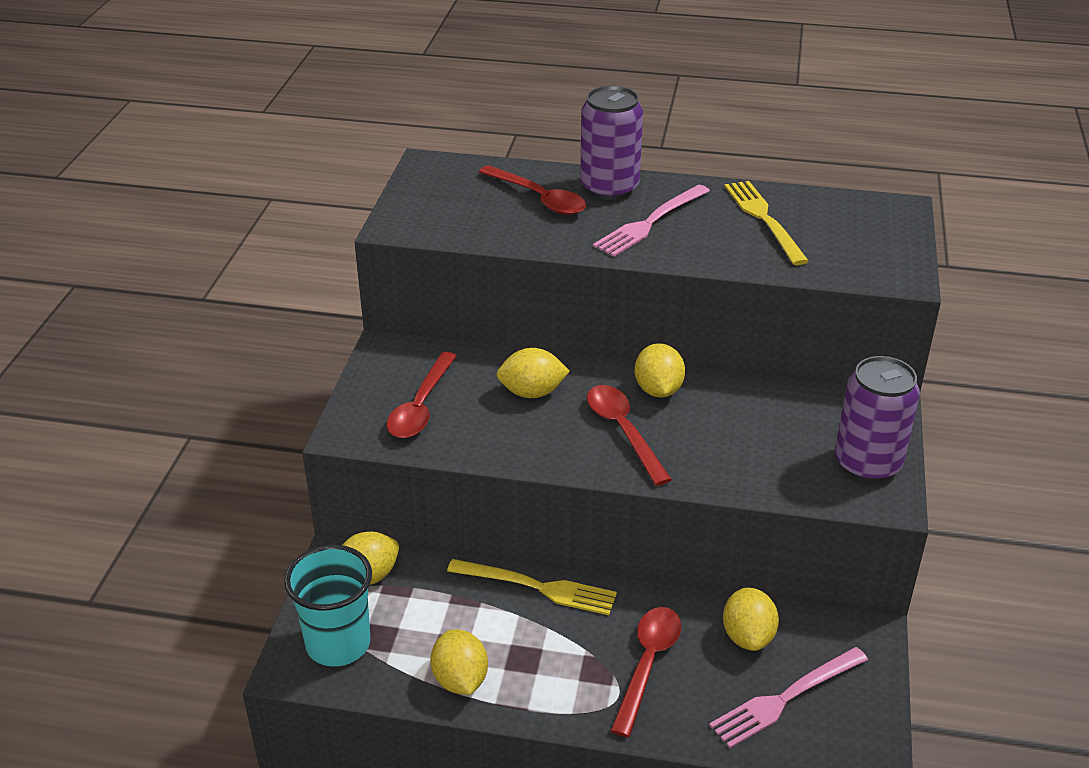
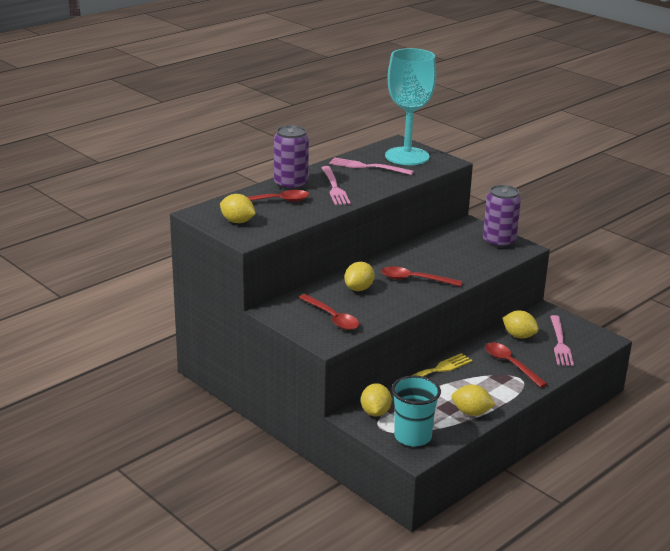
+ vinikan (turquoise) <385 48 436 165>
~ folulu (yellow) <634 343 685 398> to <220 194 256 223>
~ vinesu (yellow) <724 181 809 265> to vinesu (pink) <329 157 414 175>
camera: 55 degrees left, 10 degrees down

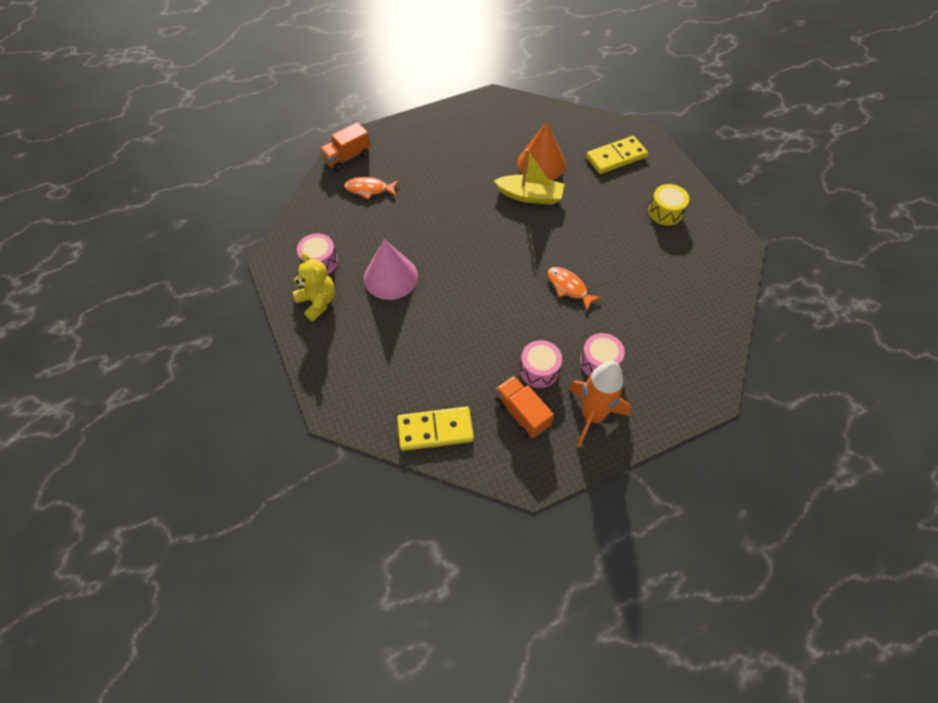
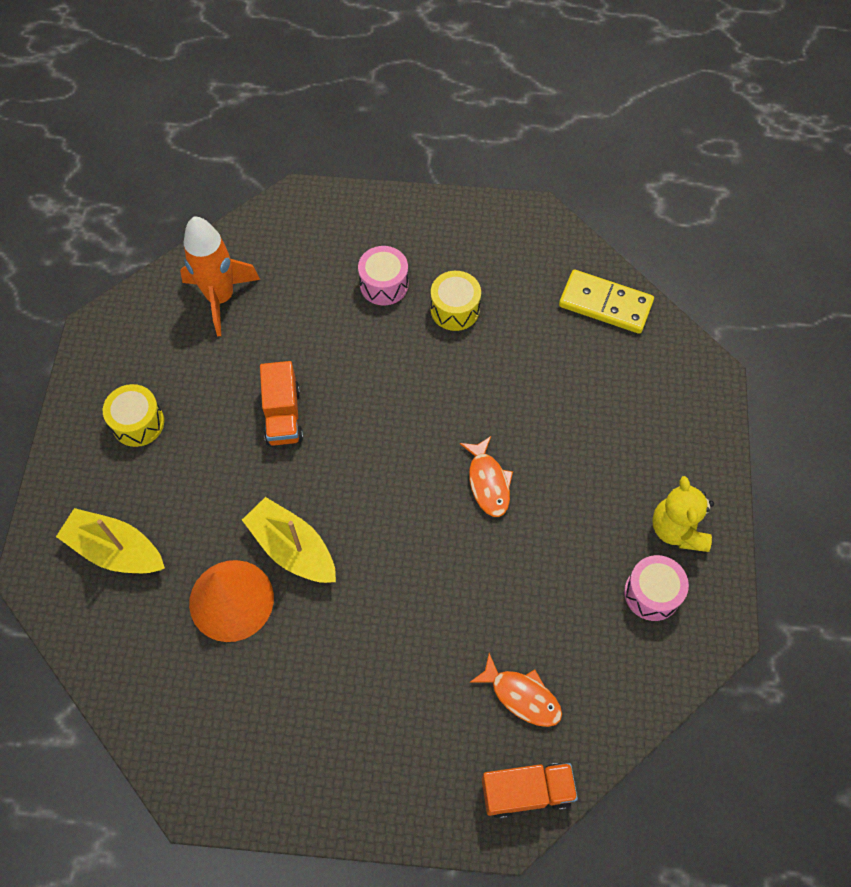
- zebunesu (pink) <364 239 418 300>
~ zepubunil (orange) <495 376 554 438> to <260 361 303 446>
~ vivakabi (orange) <548 267 602 311> to <460 436 513 517>
~ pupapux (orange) <569 361 631 447> to <180 216 260 336>
~ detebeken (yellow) <586 136 648 174> to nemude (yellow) <56 508 165 573>
~ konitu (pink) <520 340 562 388> to konitu (yellow) <431 271 481 331>
camera: 150 degrees left, 5 degrees up

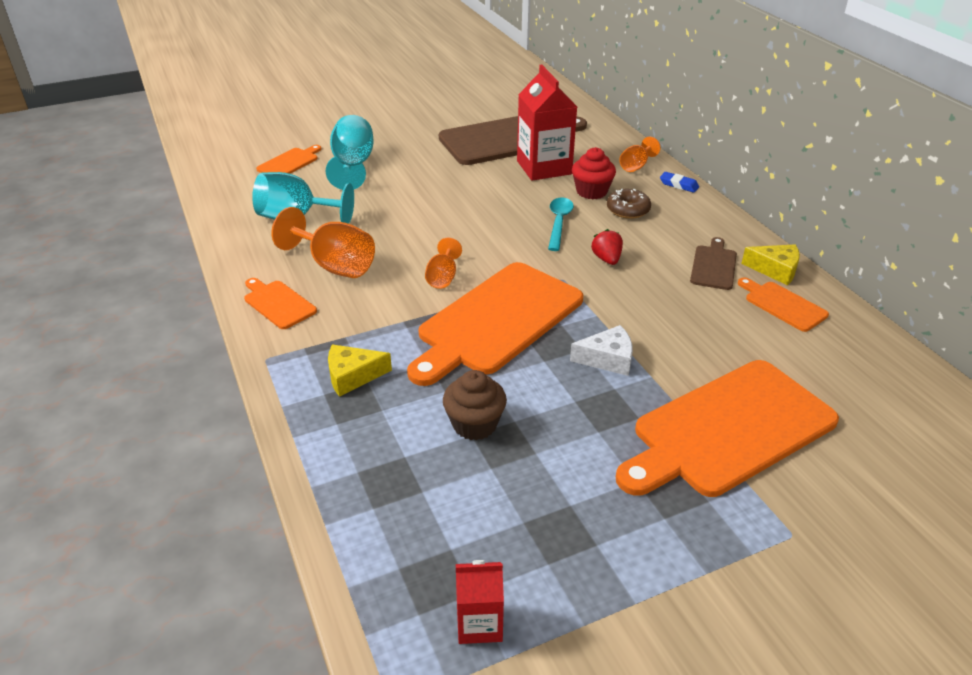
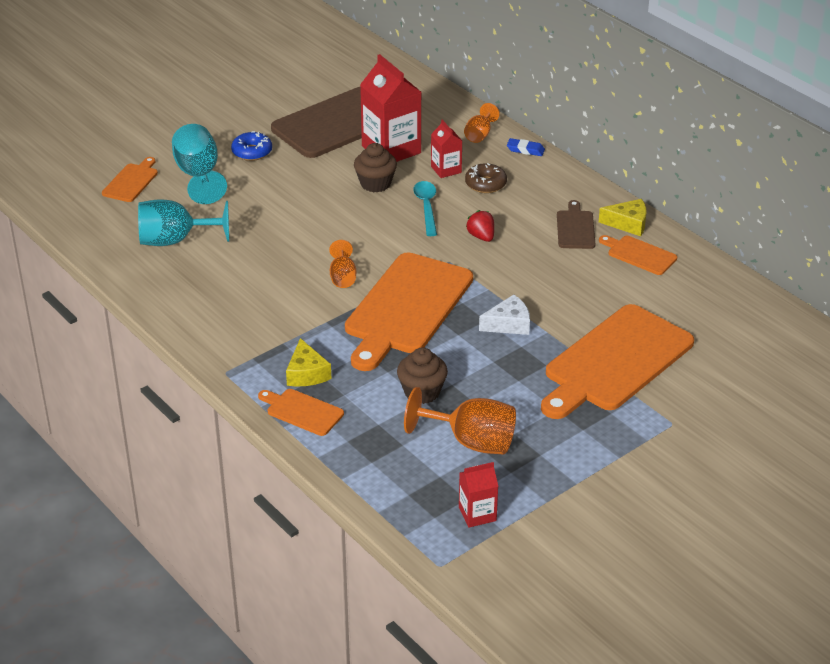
+ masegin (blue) <231 131 272 161>
+ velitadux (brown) <354 143 397 192>
~ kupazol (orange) <244 278 317 329> to <258 389 344 436>
~ vinikan (orange) <271 207 375 278> to <404 387 516 455>
~ velitadux (red) <572 147 616 199> to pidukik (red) <431 119 462 178>
~ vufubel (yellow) <328 345 392 397> = <286 338 332 386> 75 degrees counterclockwise
camera: 15 degrees left, 0 degrees up

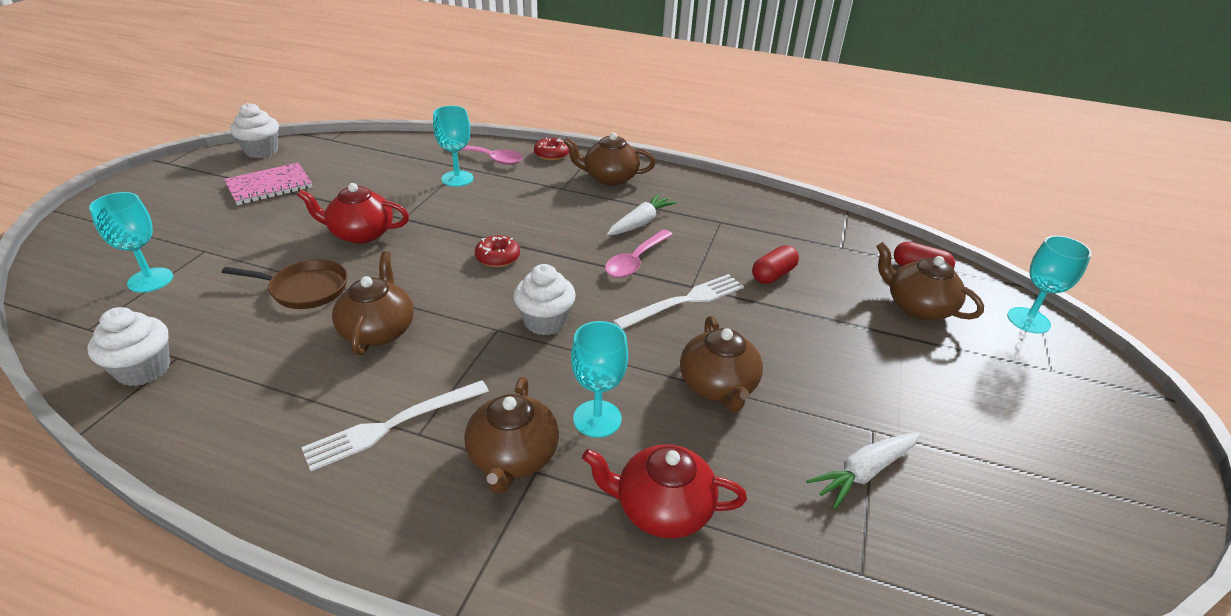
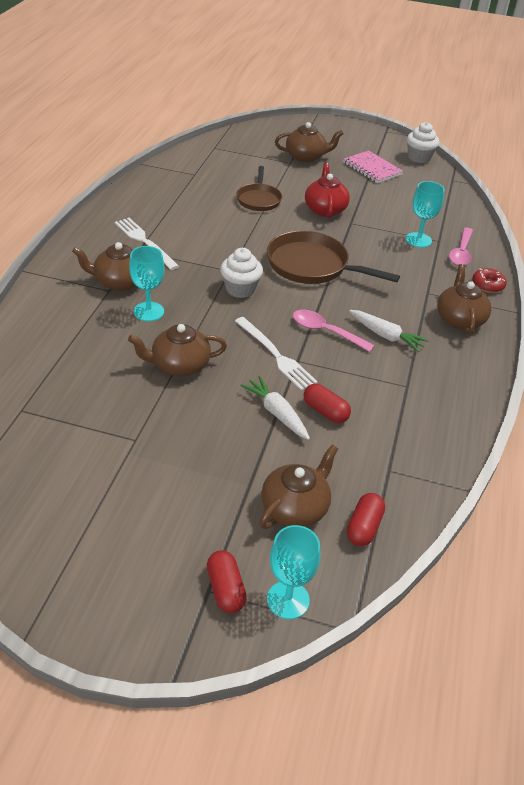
- velitadux (white) <87 307 170 386>
- vinikan (turquoise) <89 192 173 293>
- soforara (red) <582 444 747 539>
+ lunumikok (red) <207 550 247 613>
~ soforara (brown) <332 251 414 355> to <275 122 344 163>
~ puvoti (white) <806 433 920 509> to <240 376 310 440>
~ masegin (red) <475 235 520 267> to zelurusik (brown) <267 231 400 284>
camera: 85 degrees right, 5 degrees up

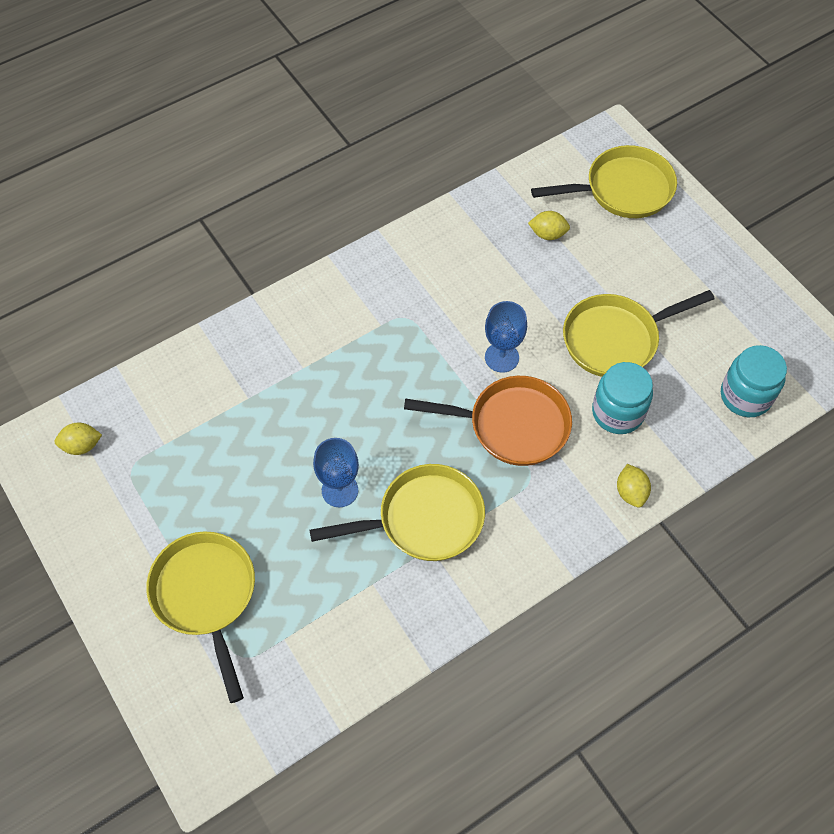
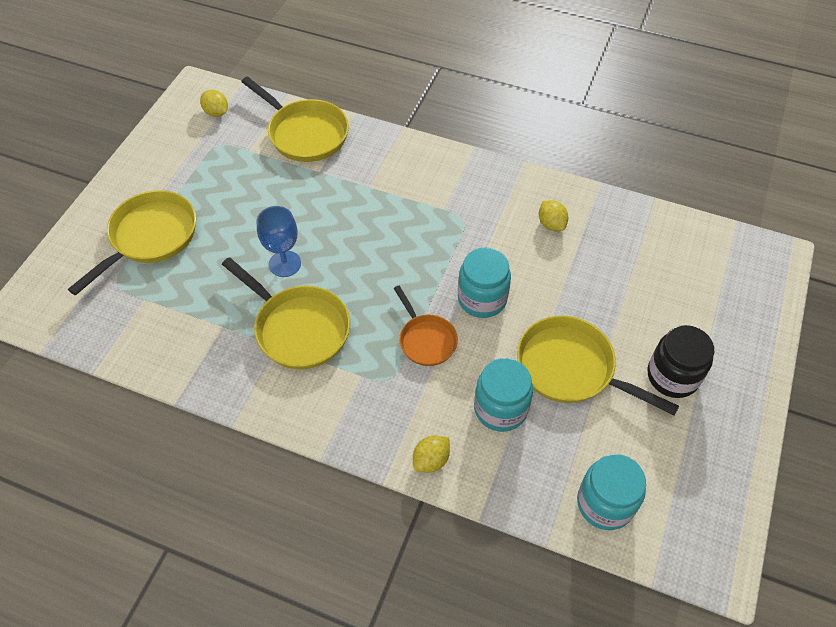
+ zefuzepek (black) <647 325 714 398>
~ folulu (yellow) <528 211 570 240> to <539 200 568 231>
~ zelurusik (yellow) <531 145 677 218> to <241 76 349 162>
~ vinikan (blue) <485 301 527 373> to zefuzepek (turquoise) <458 248 511 318>
~ zelurusik (orange) <404 376 572 466> = <394 286 458 366> x0.61
camera: 55 degrees right, 5 degrees down

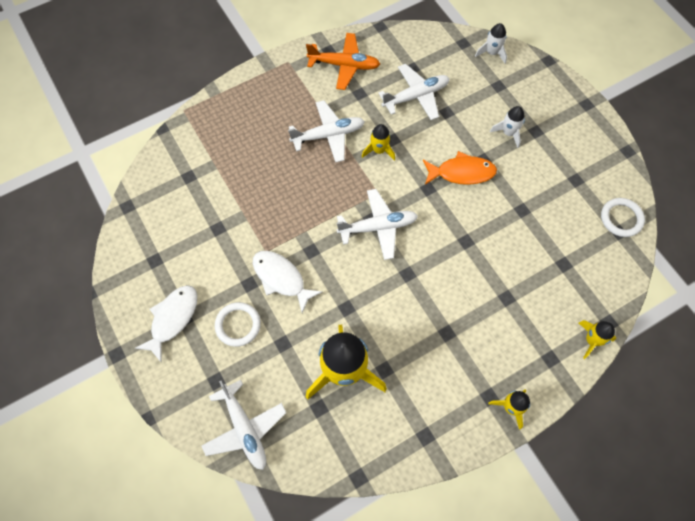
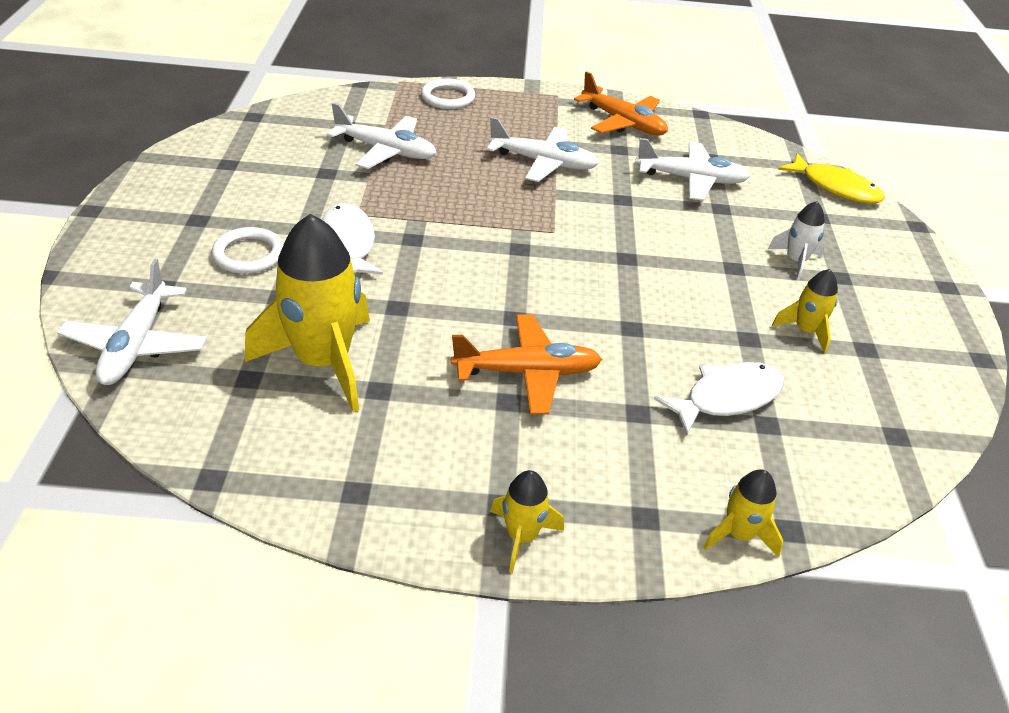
- vivakabi (orange) <423 151 497 185>
+ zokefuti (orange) <451 315 602 414>
~ vivakabi (white) <135 285 197 362> to <654 362 784 435>
~ zokefuti (white) <337 189 418 260> to <327 103 437 169>
~ pupapux (yellow) <362 124 395 161> to <772 269 838 353>
~ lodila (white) <601 198 645 237> to <421 78 475 109>
~ pupapux (white) <475 23 507 63> to vivakabi (yellow) <778 153 885 204>
camera: 30 degrees right, 25 degrees down

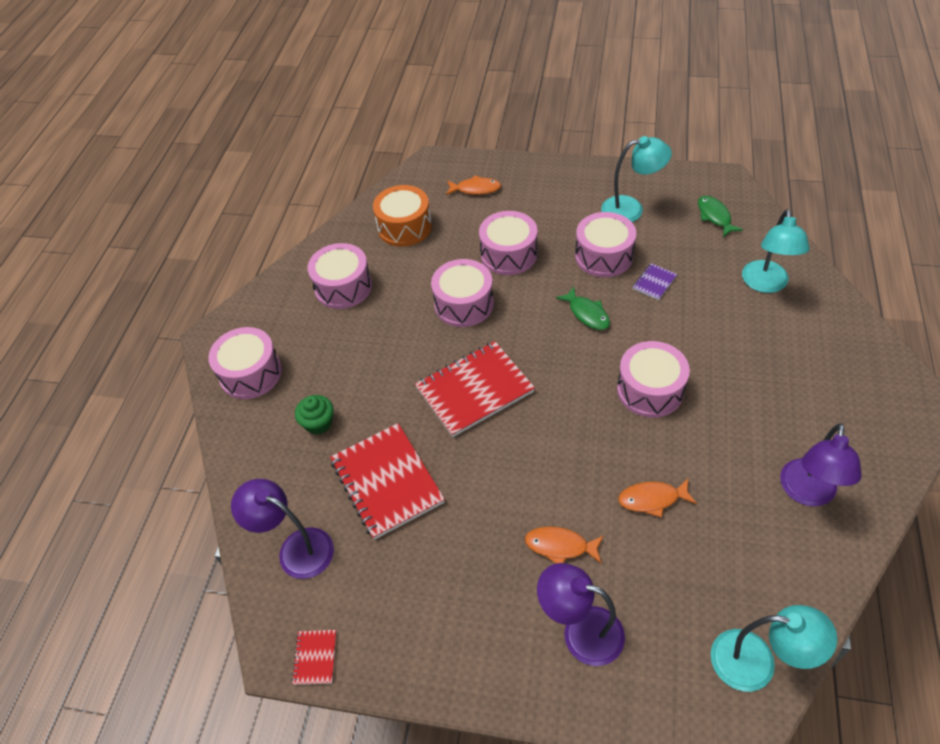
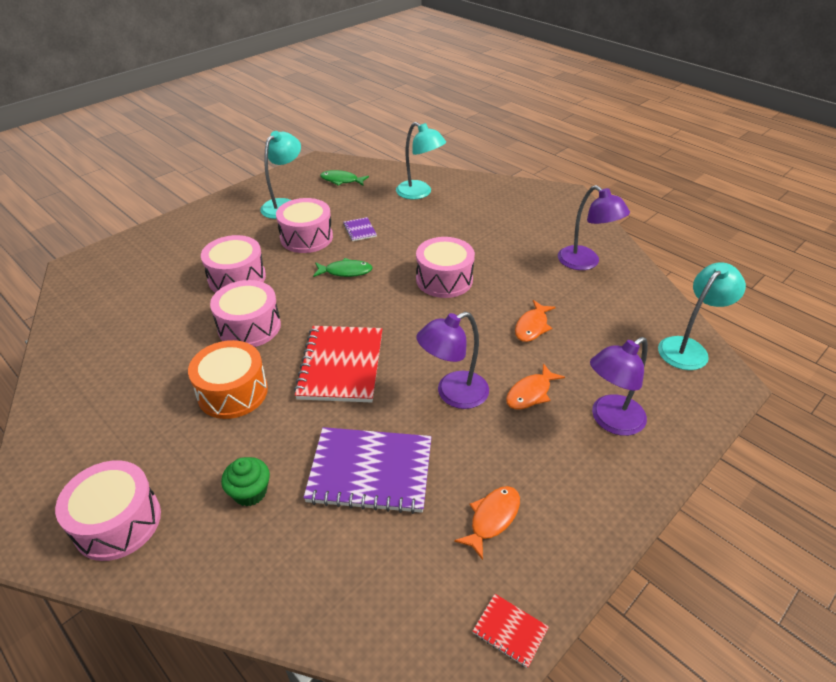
- konitu (pink) <308 243 372 309>
~ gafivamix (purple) <231 479 334 579> to <417 312 489 409>
~ konitu (orange) <373 185 432 247> to <188 340 268 419>
~ vivakabi (orange) <446 175 501 195> to <454 486 520 560>
~ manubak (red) <330 423 445 540> to manubak (purple) <303 427 432 514>
camera: 60 degrees left, 10 degrees down

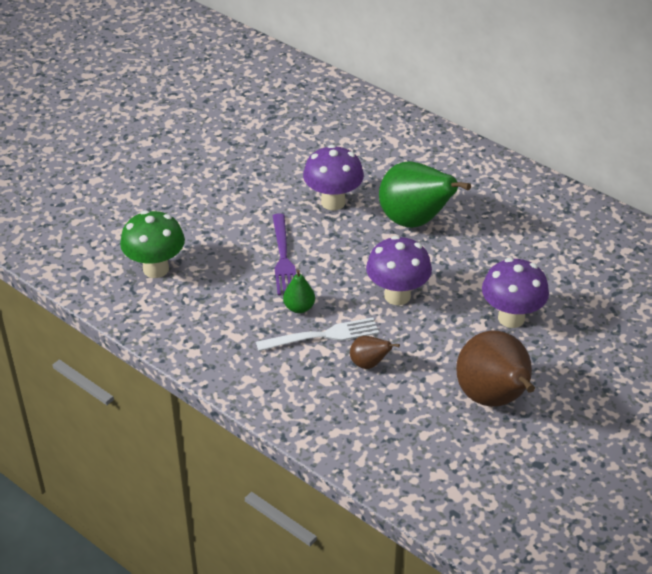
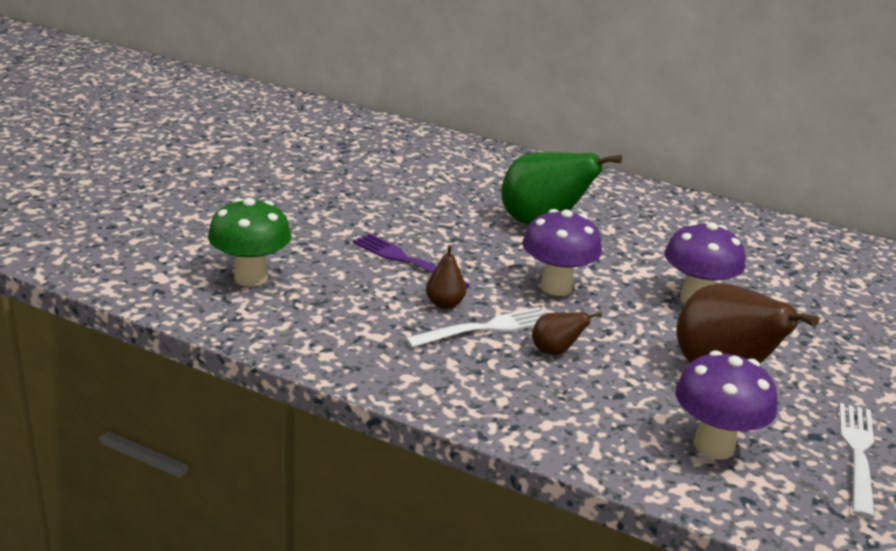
+ vinesu (white) <839 403 875 519>
~ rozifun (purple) <303 145 364 210> to <675 350 777 460>
~ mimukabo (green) <283 269 315 313> to mimukabo (brown) <426 245 466 309>
~ vinesu (purple) <272 213 296 295> = <353 233 470 289> 150 degrees clockwise
camera: 15 degrees left, 15 degrees down

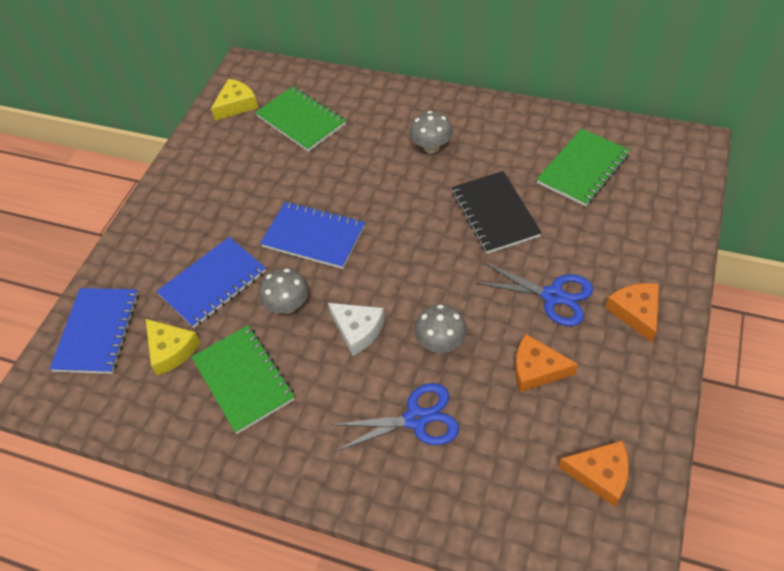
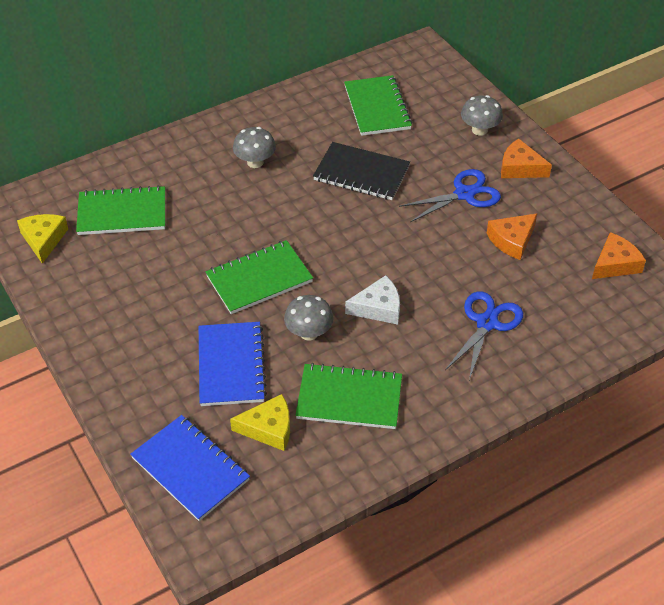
~ rozifun (grey) <414 304 467 353> to <461 95 503 136>
~ manubak (blue) <260 202 365 269> to manubak (green) <205 240 313 314>
camera: 55 degrees left, 5 degrees down

